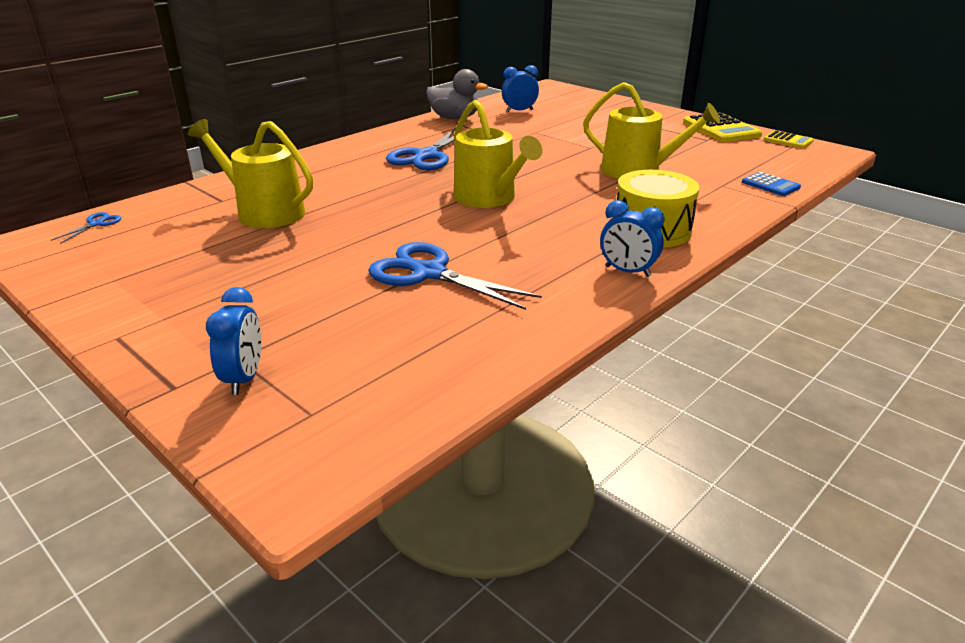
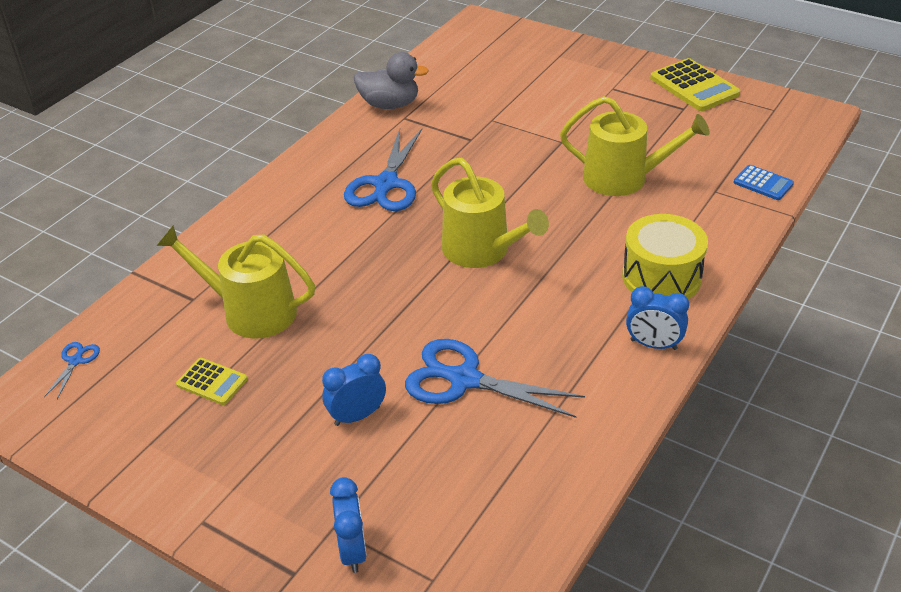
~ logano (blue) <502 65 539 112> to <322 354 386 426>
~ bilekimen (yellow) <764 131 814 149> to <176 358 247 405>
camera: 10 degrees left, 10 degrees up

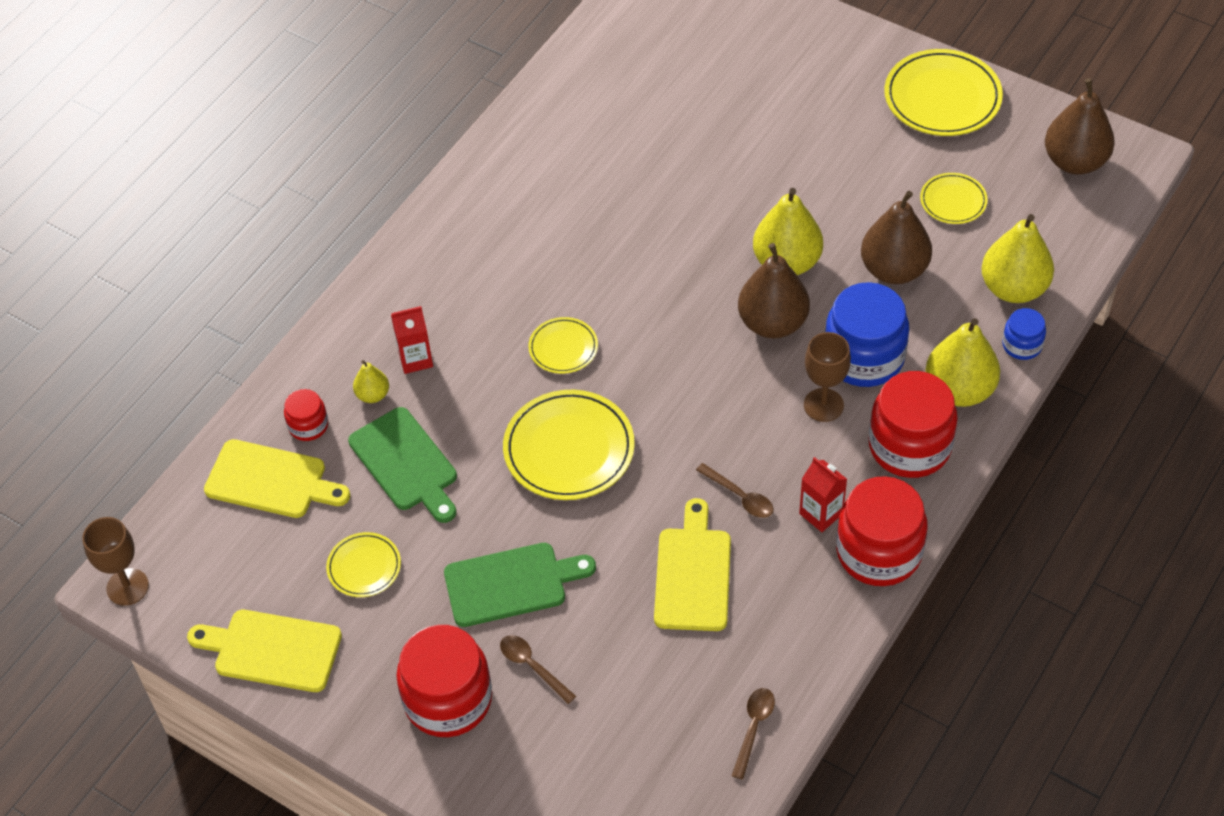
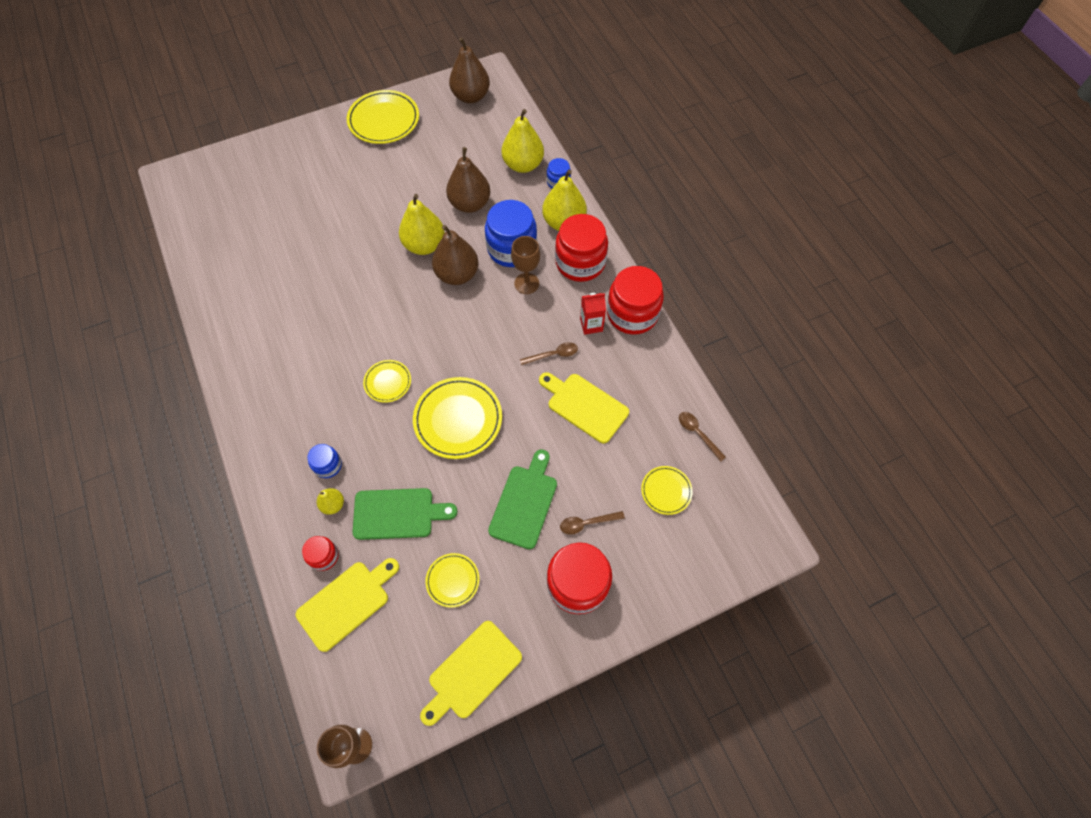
~ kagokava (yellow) <920 173 988 224> to <641 466 693 515>
~ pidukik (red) <391 306 433 374> to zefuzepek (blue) <307 444 342 478>
camera: 60 degrees left, 10 degrees up

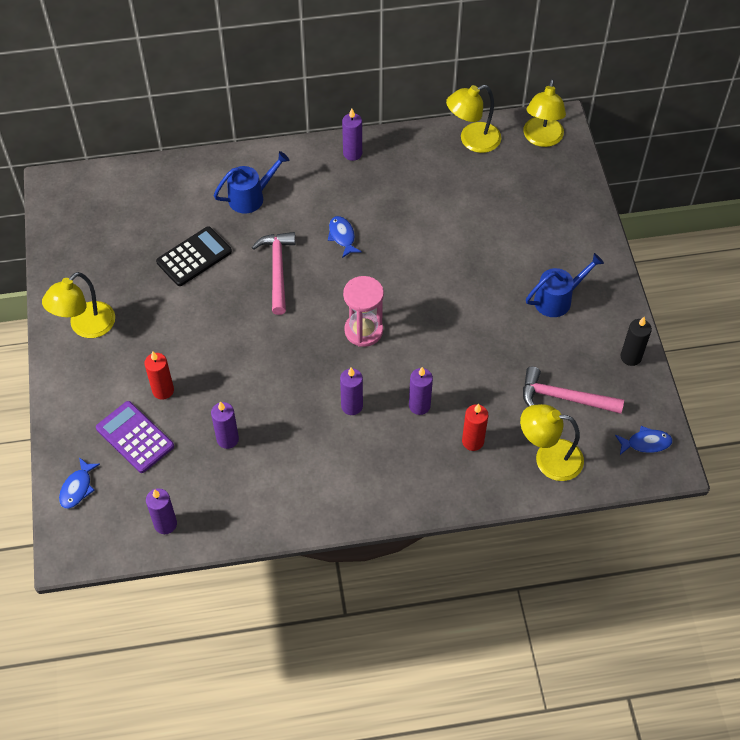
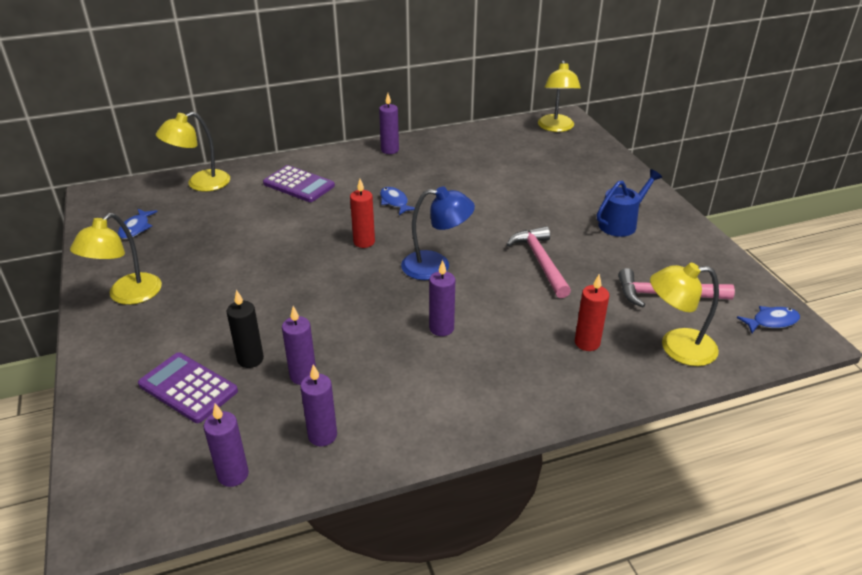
- bilekimen (black) <156 226 232 286>
~ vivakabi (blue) <59 457 100 509> to <118 209 158 239>
~ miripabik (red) <144 351 174 400> to <350 179 375 248>
~ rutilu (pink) <252 232 296 315> to <506 226 571 298>
~ miripabik (purple) <409 367 433 415> to <300 364 337 446>
~ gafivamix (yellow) <446 85 501 153> to <156 112 230 192>
~ miripabik (black) <621 317 652 366> to <227 290 264 368>
~ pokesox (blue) <214 151 289 214> to bilekimen (purple) <263 165 335 202>
~ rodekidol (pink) <343 276 384 347> to gafivamix (blue) <401 186 475 280>
camera: 10 degrees left, 20 degrees down

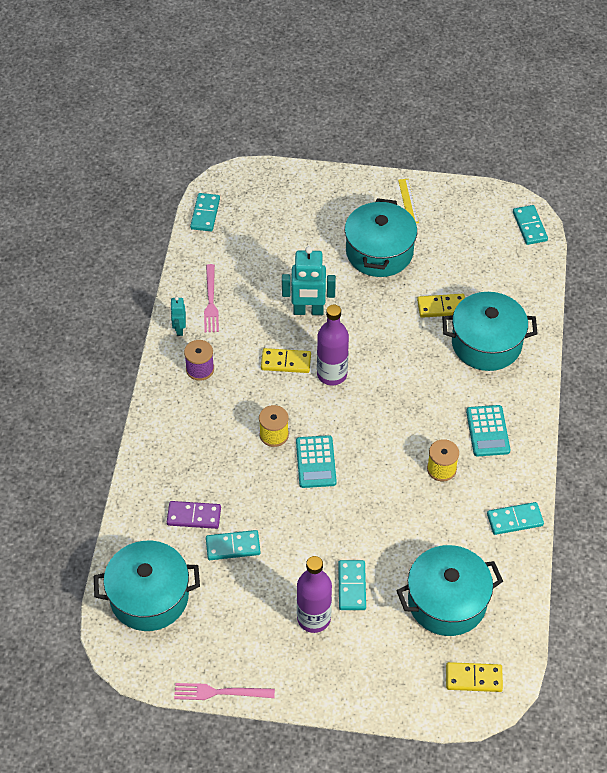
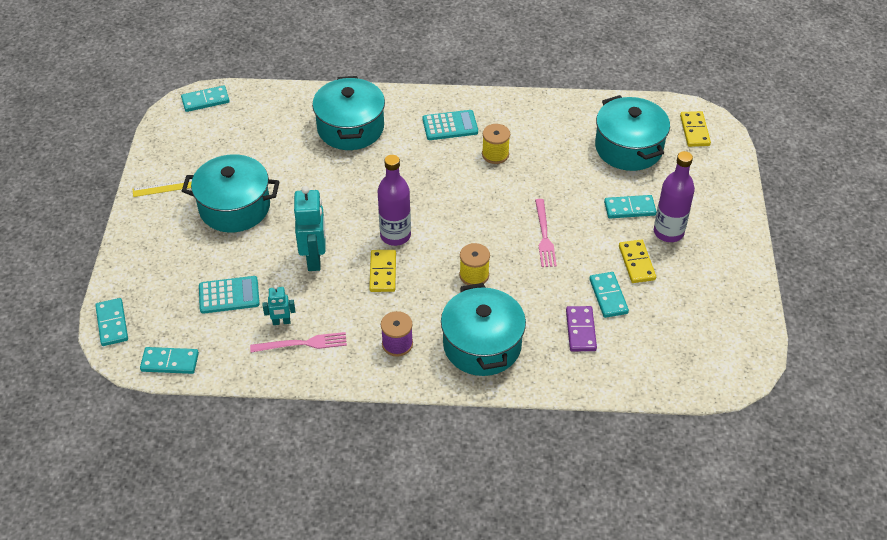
~ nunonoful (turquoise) <94 541 200 631> to <441 283 526 376>
~ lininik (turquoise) <170 297 186 336> to <262 285 295 325>
~ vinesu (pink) <174 683 275 700> to <535 199 557 267>
~ bilekimen (turquoise) <296 435 337 488> to <199 276 260 314>
~ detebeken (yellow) <417 294 465 318> to <619 240 656 283>
~ detebeken (turquoise) <487 502 544 535> to <95 298 128 346>
camera: 95 degrees left, 5 degrees down

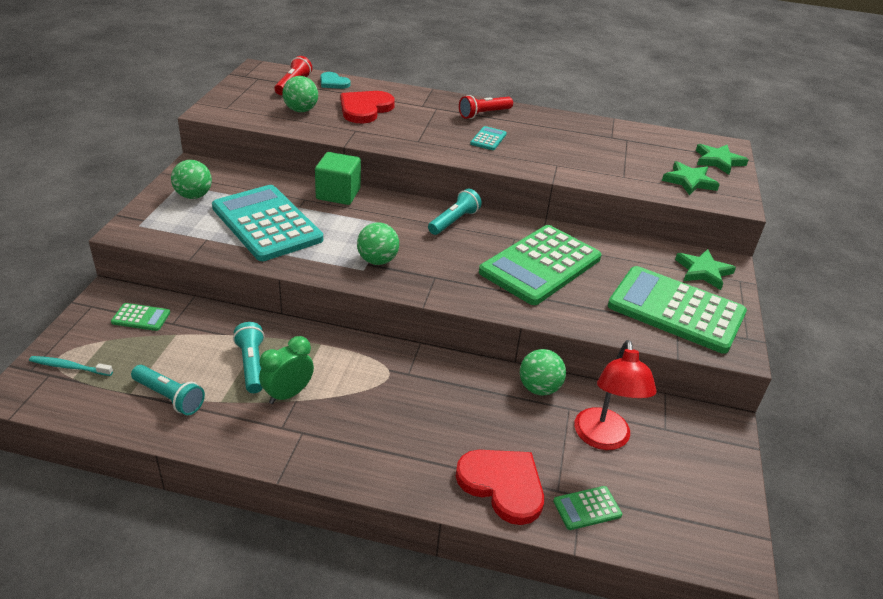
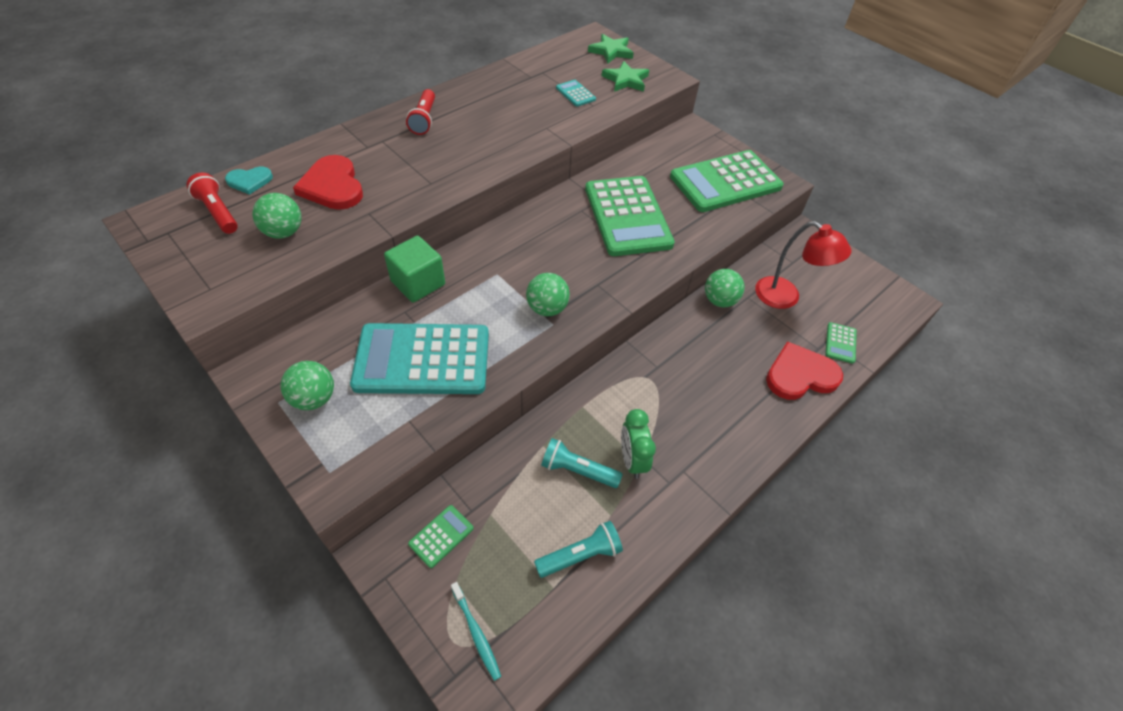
- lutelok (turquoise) <428 189 482 235>
- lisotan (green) <675 249 736 290>
~ bilekimen (turquoise) <470 126 507 150> to <556 80 596 107>
~ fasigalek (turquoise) <29 356 113 376> = <451 582 501 681> 75 degrees counterclockwise
camera: 55 degrees left, 15 degrees up

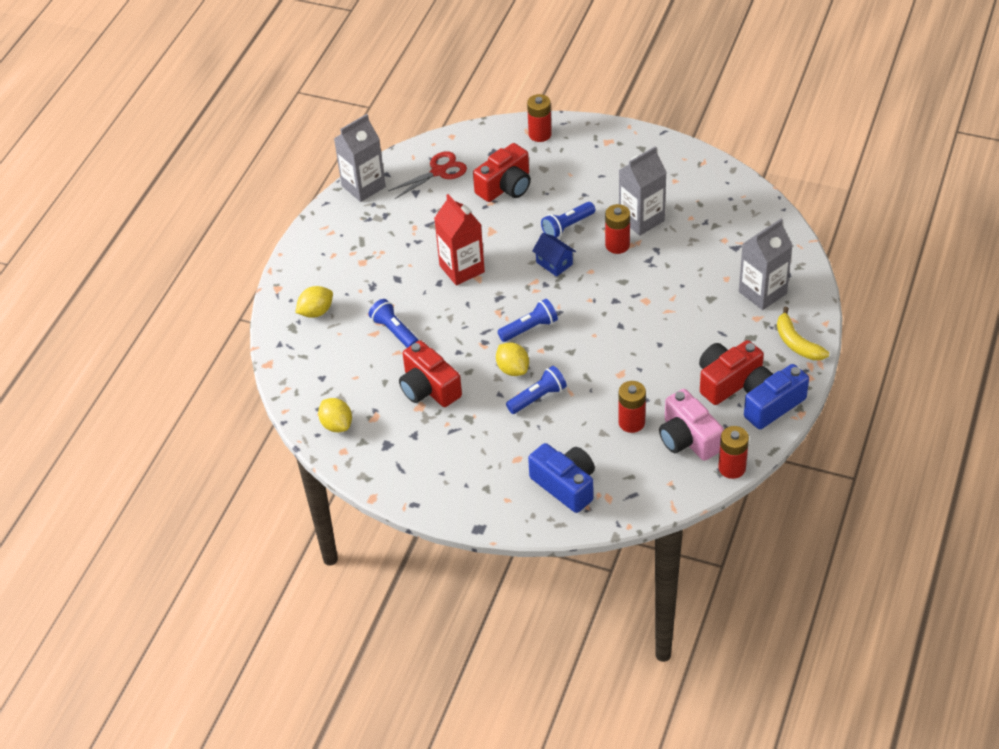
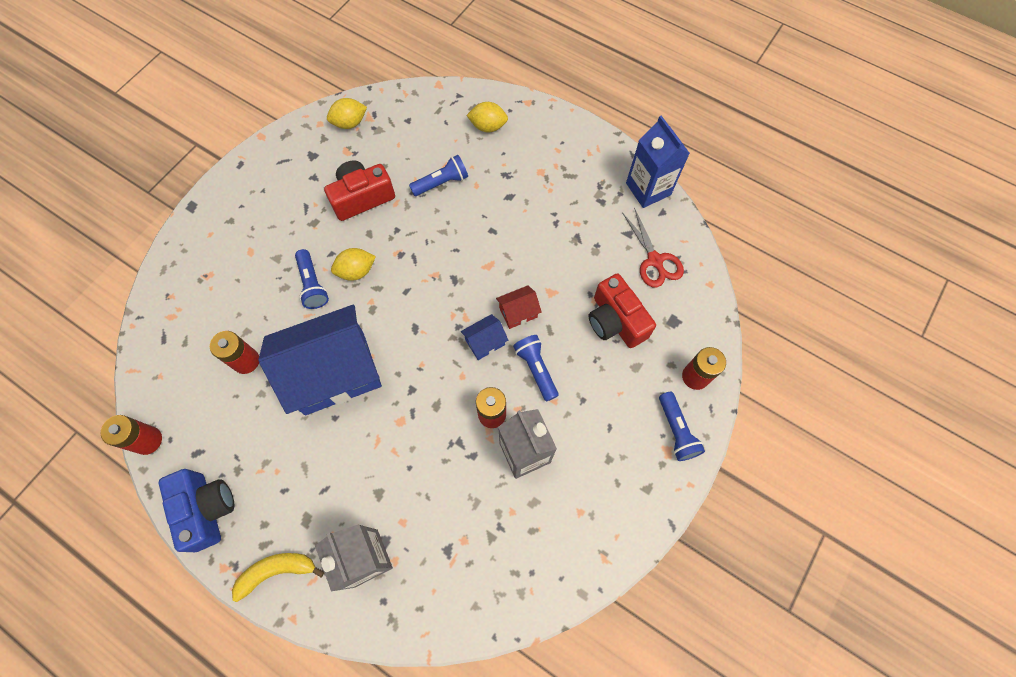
- pidukik (red) <434 194 485 285>
- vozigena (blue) <528 443 595 513>
- vozigena (pink) <659 389 724 461>
- vozigena (red) <699 340 764 405>
+ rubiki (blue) <258 305 382 415>
+ rubiki (red) <496 285 542 329>
~ lutelok (blue) <497 299 558 342> to <659 392 705 461>
~ pidukik (grey) <334 114 386 202> to pidukik (blue) <626 115 690 208>
~ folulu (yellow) <295 286 333 318> = <466 102 508 132> 60 degrees counterclockwise
camera: 100 degrees right, 20 degrees up

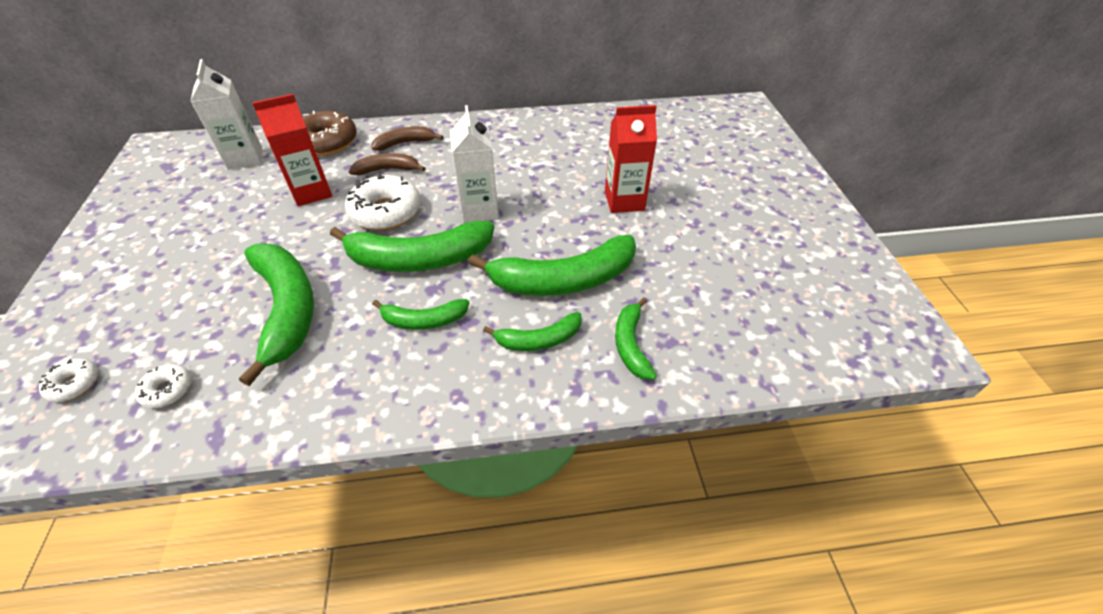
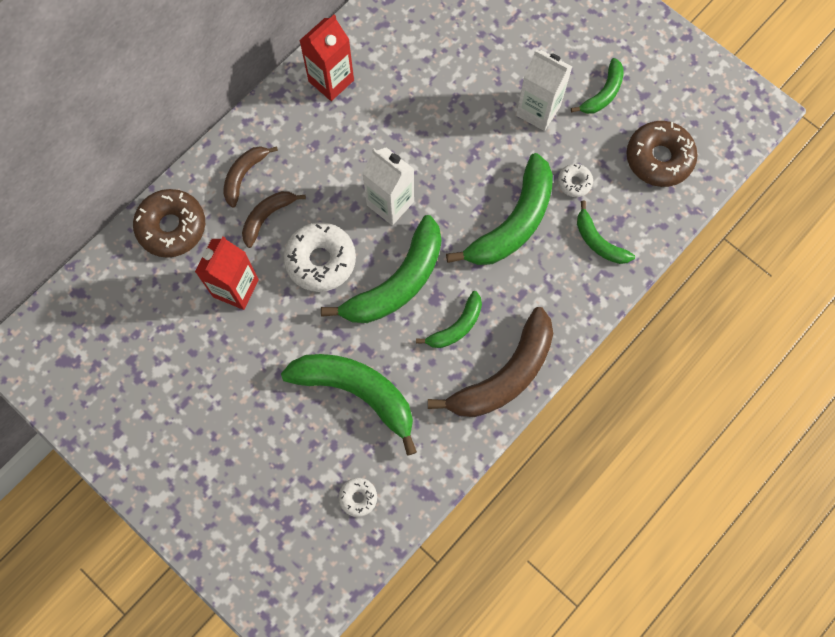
+ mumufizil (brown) <428 307 553 417>
+ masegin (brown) <626 121 697 187>
~ masegin (white) <39 358 98 402> to <558 164 593 197>
~ pidukik (white) <190 59 262 170> to <516 50 572 131>
~ mumufizil (green) <483 312 582 351> to <571 58 624 114>
~ pidukik (red) <605 105 657 213> to <299 14 354 101>
camera: 40 degrees left, 25 degrees up

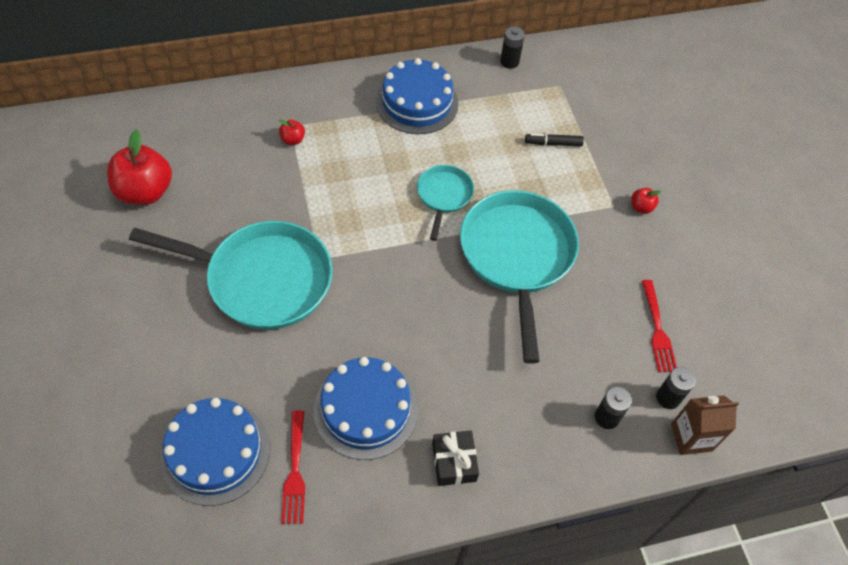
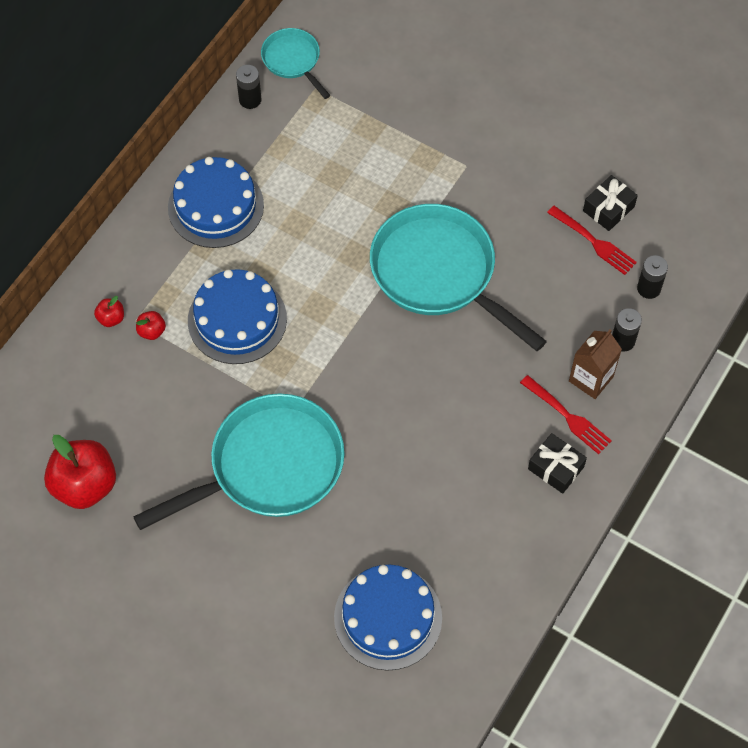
- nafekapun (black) <525 133 584 146>
+ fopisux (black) <583 175 638 231>
~ vinesu (red) <281 410 305 524> to <520 375 612 454>
~ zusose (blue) <314 357 418 460> to <188 269 287 364>
~ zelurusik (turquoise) <417 165 474 241> to <261 28 330 99>
~ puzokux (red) <632 188 661 214> to <94 296 124 327>
~ pidukik (brown) <671 395 739 455> to <569 329 622 399>
camera: 40 degrees left, 5 degrees up

